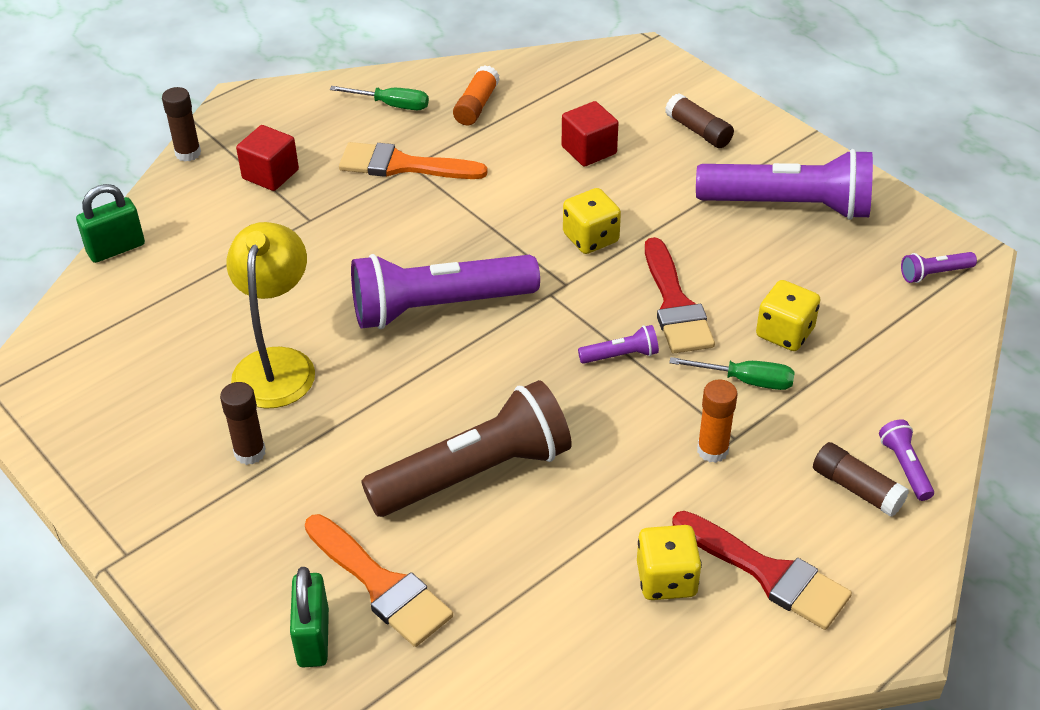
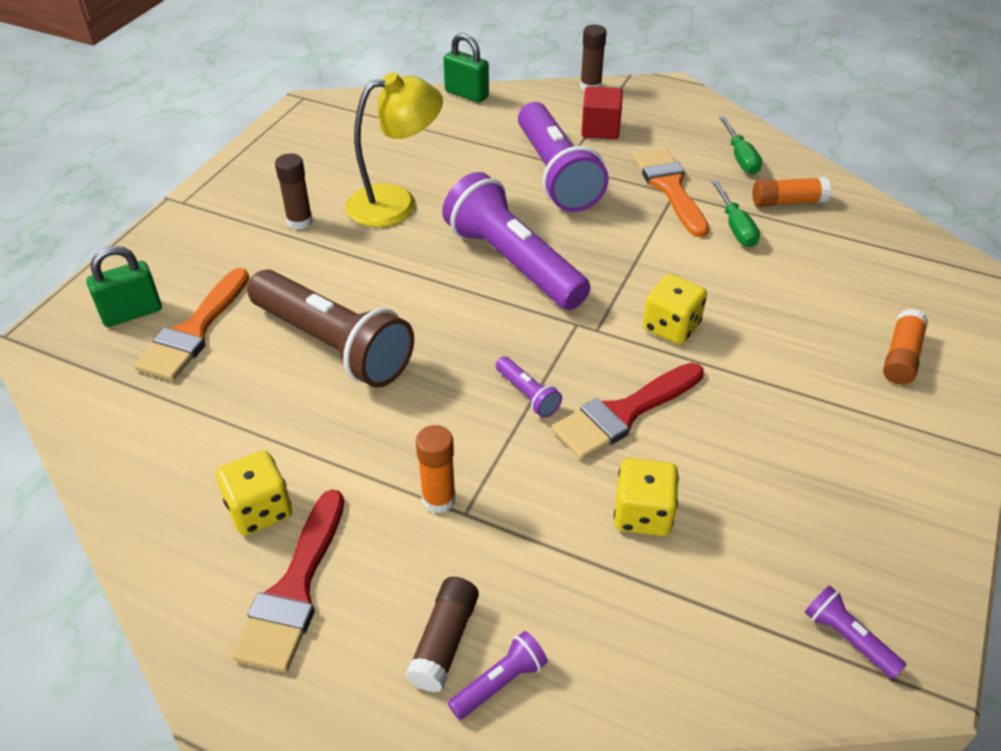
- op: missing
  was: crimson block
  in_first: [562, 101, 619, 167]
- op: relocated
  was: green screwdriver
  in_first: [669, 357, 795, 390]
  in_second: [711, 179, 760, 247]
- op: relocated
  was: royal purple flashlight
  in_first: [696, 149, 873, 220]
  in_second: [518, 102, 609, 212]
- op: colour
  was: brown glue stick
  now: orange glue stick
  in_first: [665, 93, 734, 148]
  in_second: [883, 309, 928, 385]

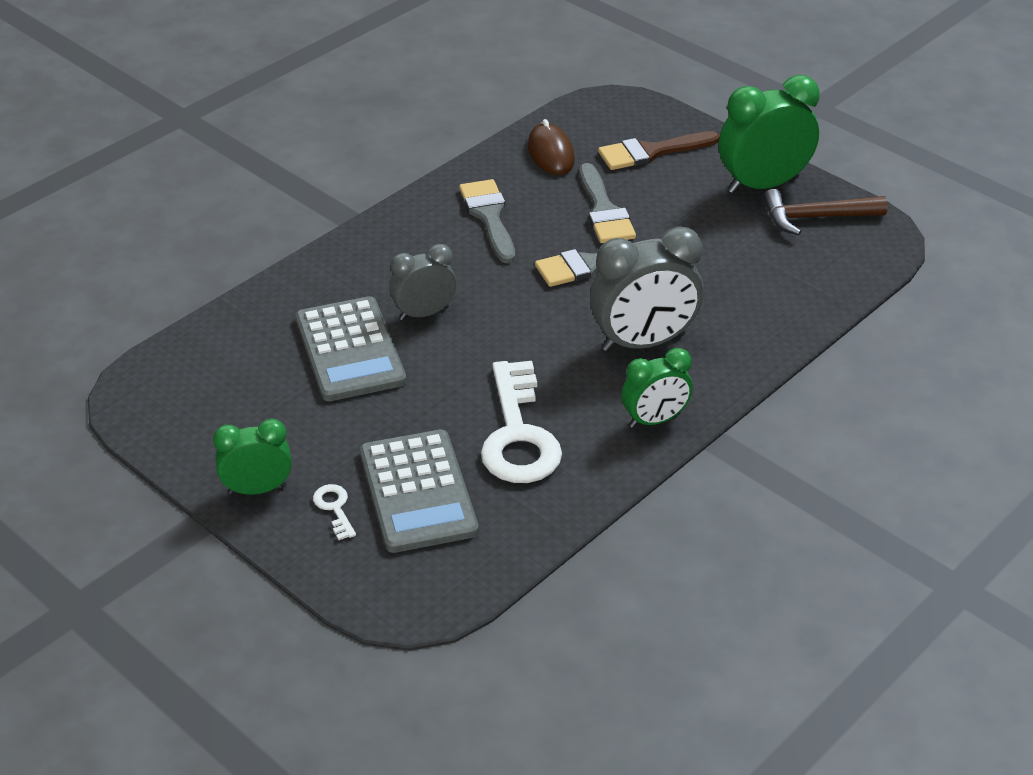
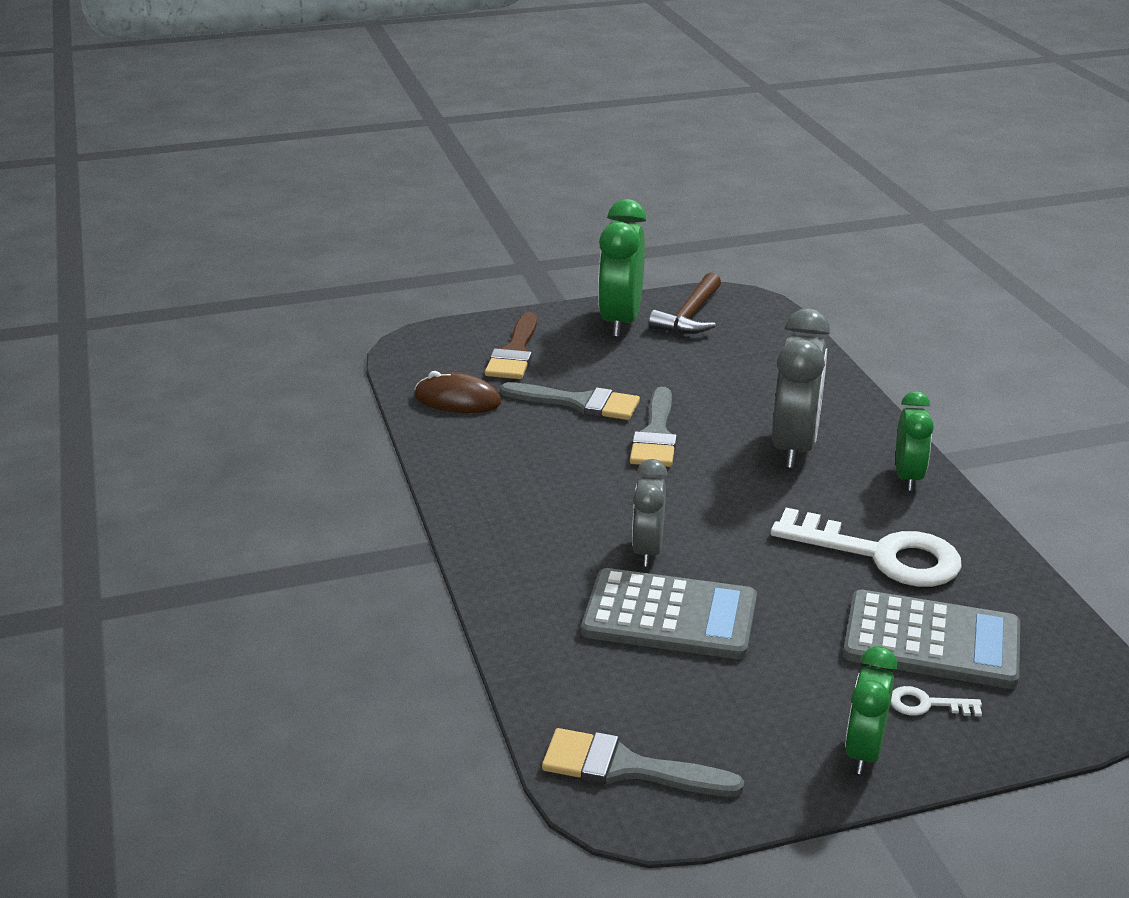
- op: relocated
  was: gray brush
  in_first: [459, 179, 515, 263]
  in_second: [542, 728, 744, 797]

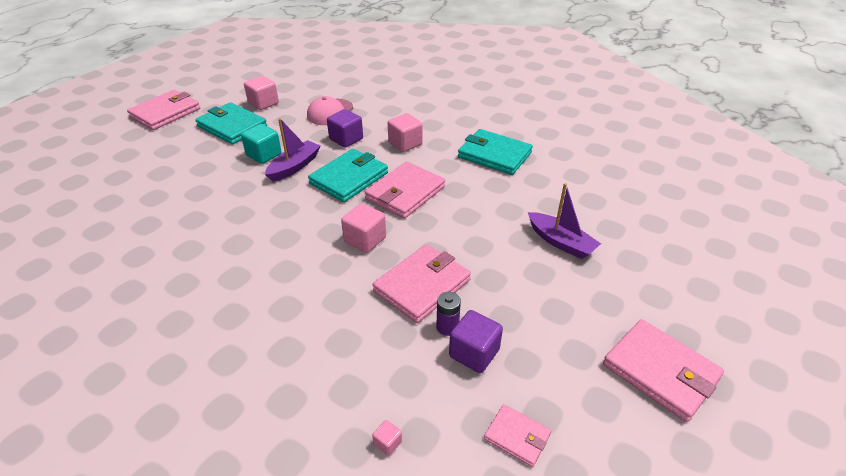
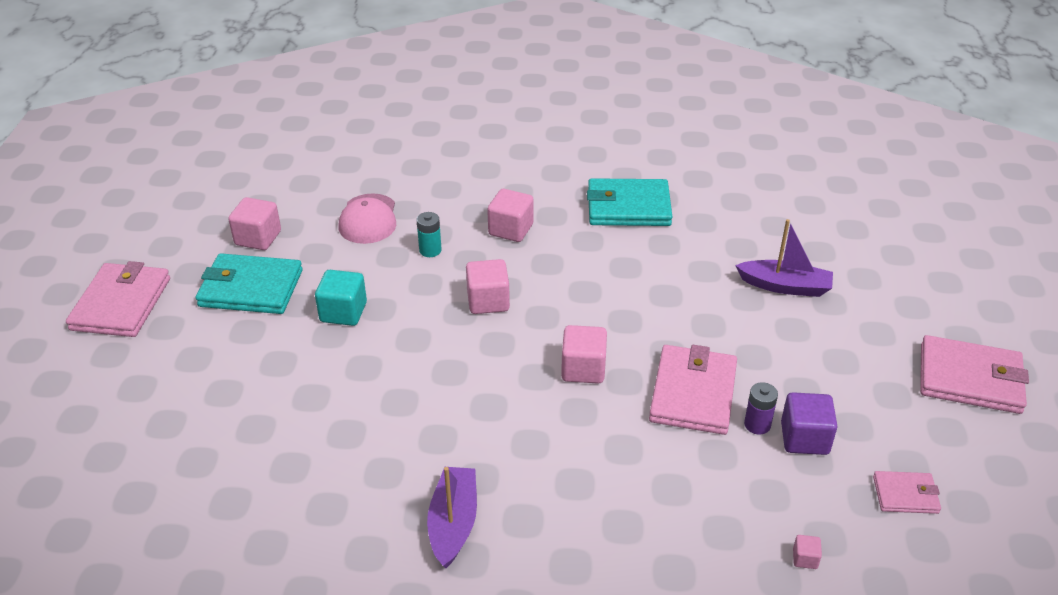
- op: missing
  was: rosy card wallet
  in_first: [365, 162, 445, 219]
- op: relocated
  was: royal purple sailboat
  in_first: [265, 118, 321, 182]
  in_second: [427, 467, 477, 568]
- op: exchanged
  was: aqua card wallet
  now: rosy block
  in_first: [308, 149, 388, 202]
  in_second: [466, 259, 510, 314]
- op: exchanged
  was: royal purple block
  now: aqua battery
  in_first: [327, 109, 363, 148]
  in_second: [416, 212, 442, 257]

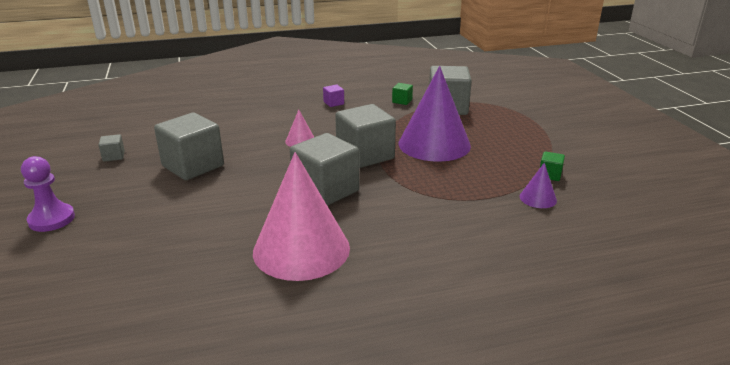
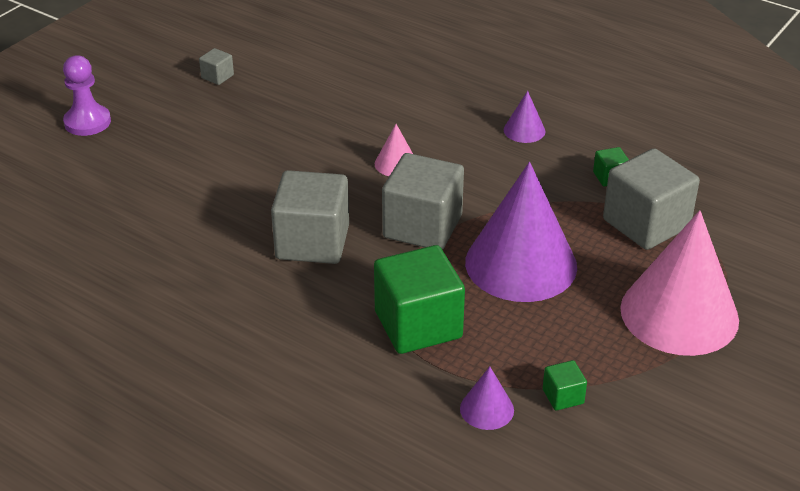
- op: missing
  was: gray block
  in_first: [154, 112, 224, 180]
- op: appeared
  now: green block
  in_second: [374, 245, 465, 354]
- op: relocated
  was: rosy solid cone
  in_first: [253, 152, 350, 281]
  in_second: [620, 210, 739, 356]
- op: exchanged
  was: royal purple block
  now: royal purple solid cone
  in_first: [323, 85, 344, 107]
  in_second: [504, 91, 545, 143]

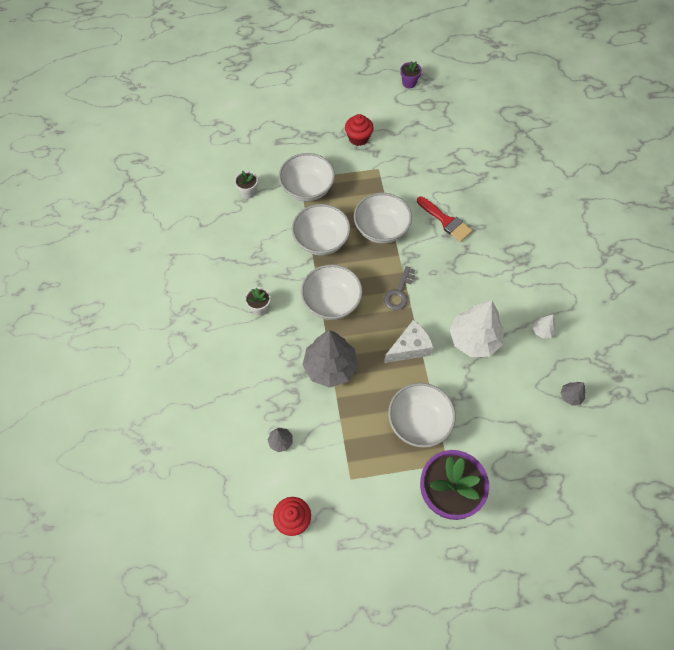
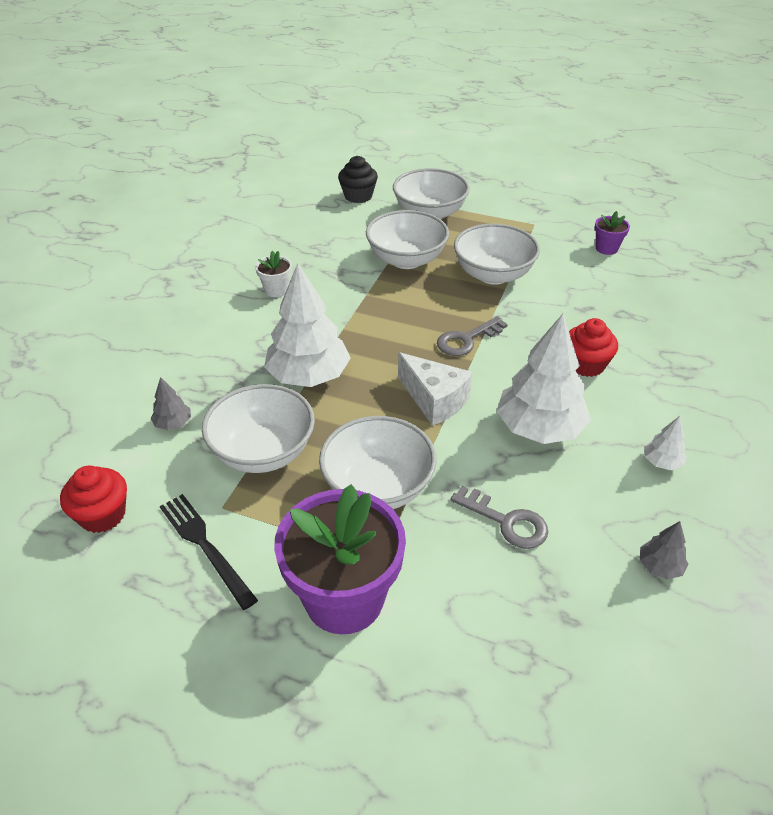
- op: missing
  was: crimson brush
  in_first: [417, 196, 473, 242]
- op: appeared
  now: black dinner fork
  in_second: [160, 494, 258, 610]
- op: appeared
  now: gray latchkey
  in_second: [450, 486, 548, 549]
- op: relocated
  was: snow-white bowl
  in_first: [301, 264, 363, 320]
  in_second: [202, 384, 315, 473]
- op: relocated
  was: crimson cupcake
  in_first: [345, 114, 374, 146]
  in_second: [569, 318, 618, 377]
- op: relocated
  was: royal purple plant pot
  in_first: [400, 61, 422, 88]
  in_second: [595, 211, 630, 255]
- op: exchanged
  was: snow-white plant pot
  now: black cupcake
  in_first: [234, 170, 258, 198]
  in_second: [338, 156, 378, 203]
- op: colour
  was: gray fir tree
  now: snow-white fir tree
  in_first: [302, 330, 358, 388]
  in_second: [264, 263, 351, 387]
- op: spun
  was: snow-white cheese wedge
  in_first: [384, 320, 434, 363]
  in_second: [398, 352, 472, 426]
  clockwise: 45

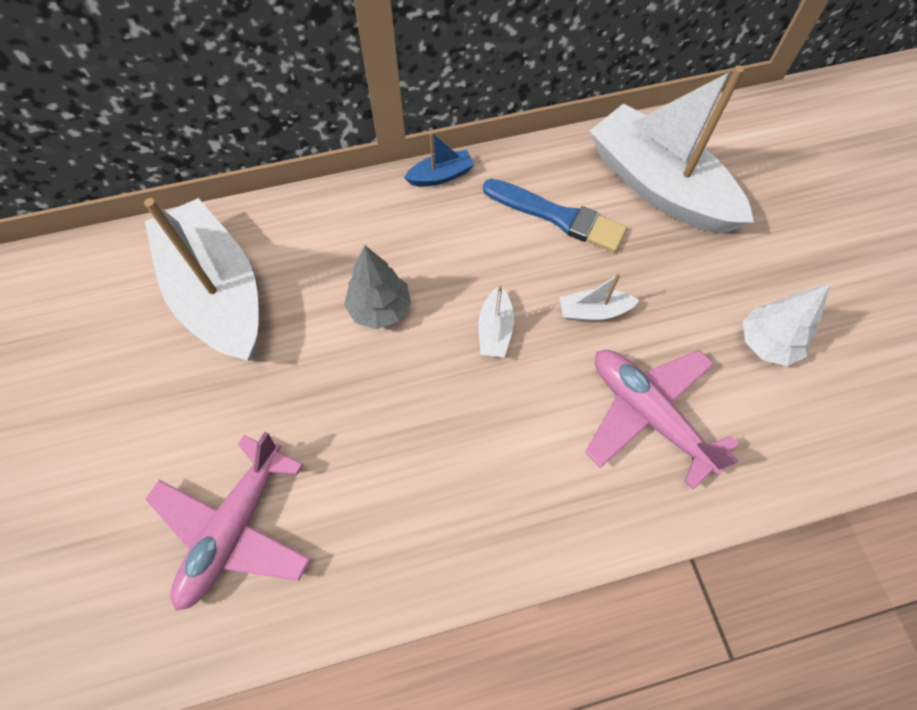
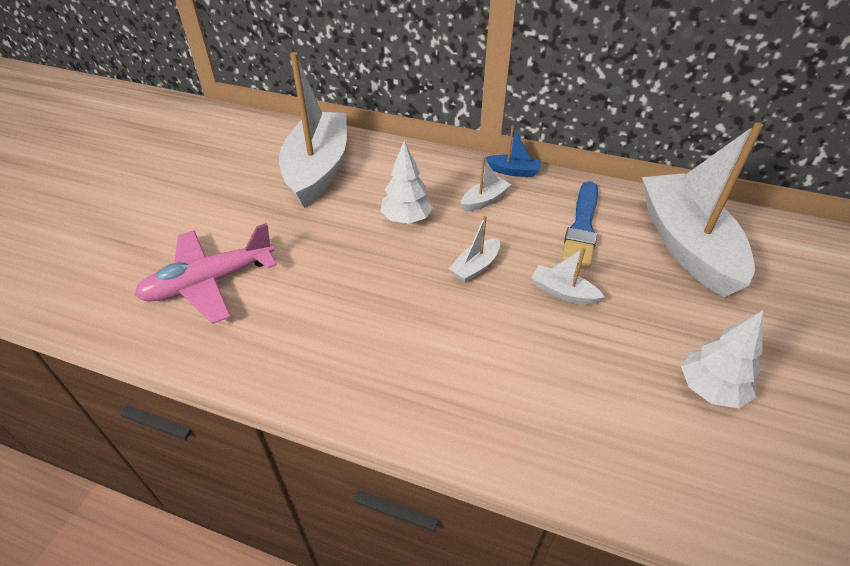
- op: missing
  was: rosy aeroplane
  in_first: [585, 350, 739, 489]
- op: appeared
  now: snow-white sailboat
  in_second: [461, 157, 511, 211]
- op: colour
  was: gray fir tree
  now: snow-white fir tree
  in_first: [344, 245, 411, 329]
  in_second: [380, 140, 433, 224]
- op: spun
  was: cobalt brush
  in_first: [483, 179, 627, 252]
  in_second: [562, 181, 598, 267]
  clockwise: 45

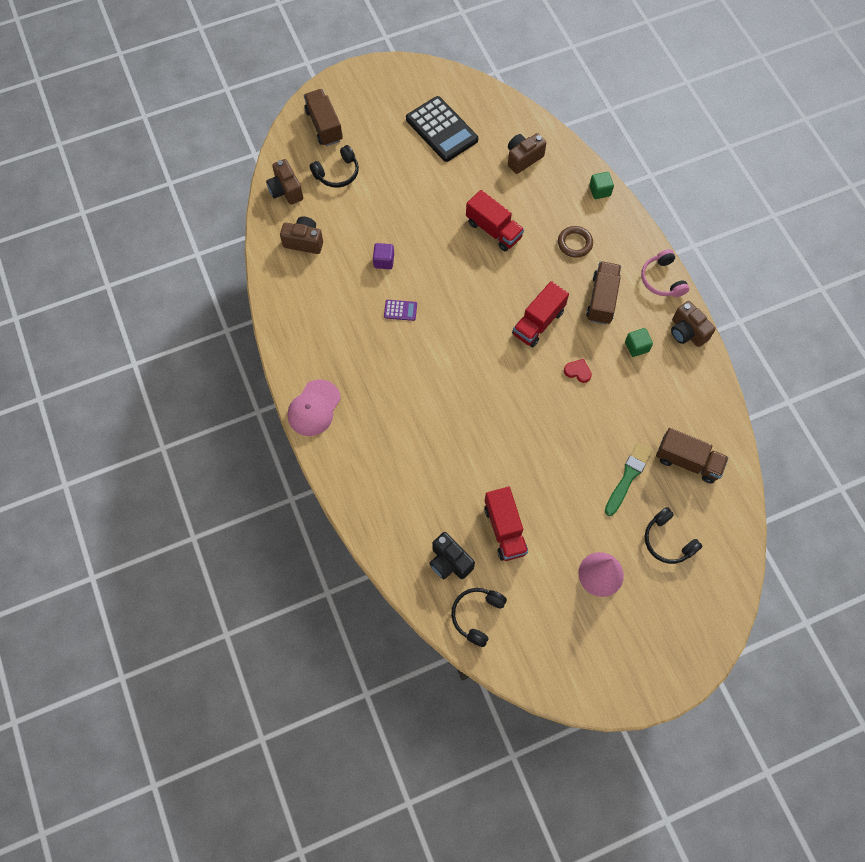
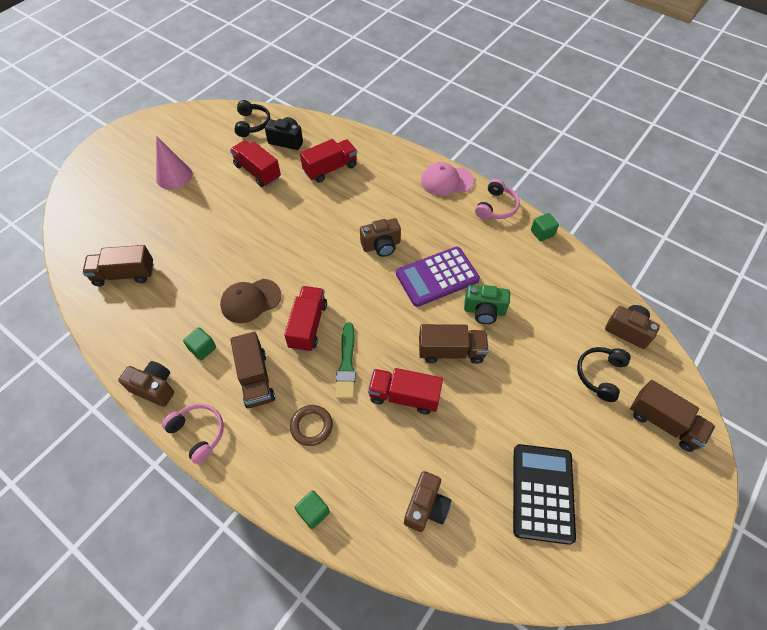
- op: missing
  was: black headset
  in_first: [645, 507, 703, 564]
- op: appeared
  now: crimson truck
  in_second: [300, 139, 357, 183]
- op: appeared
  now: brown truck
  in_second: [419, 324, 489, 364]
- op: appeared
  now: rosy headset
  in_second: [475, 179, 520, 219]
- op: appeared
  now: green block
  in_second: [531, 213, 559, 241]
- op: relocated
  was: brown photo camera
  in_first: [280, 216, 323, 254]
  in_second: [360, 218, 401, 257]
- op: relocated
  was: green brush
  in_first: [605, 443, 653, 516]
  in_second: [336, 322, 356, 399]
- op: exchanged
  was: royal purple block
  now: green photo camera
  in_first: [373, 243, 394, 269]
  in_second: [464, 285, 510, 324]
- op: exchanged
  was: crimson heart shape
  now: brown peaked cap
  in_first: [564, 359, 592, 383]
  in_second: [220, 279, 281, 323]
- op: spun
  was: rosy peaked cap
  in_first: [288, 379, 341, 436]
  in_second: [421, 162, 474, 196]
  clockwise: -90
- op: spun
  was: black calculator
  in_first: [406, 96, 478, 162]
  in_second: [513, 444, 576, 545]
  clockwise: 75
- op: size
  was: royal purple calculator
  in_first: [384, 300, 417, 321]
  in_second: [396, 247, 480, 307]
  ratio: 2.31

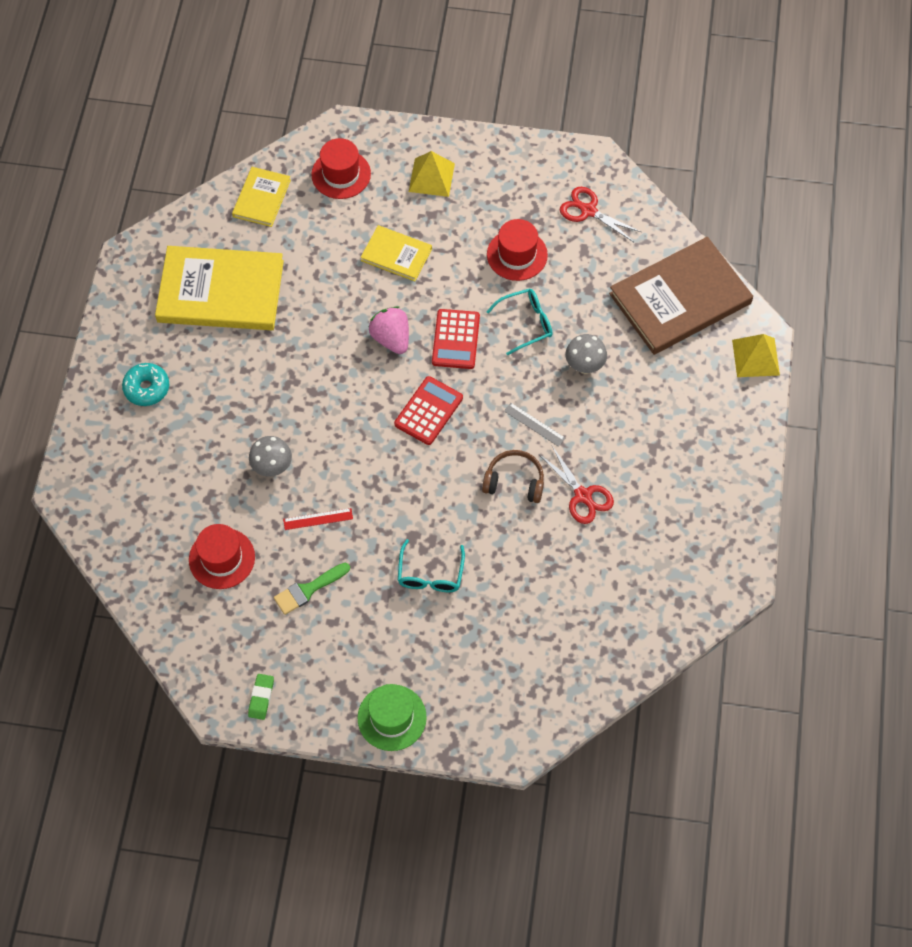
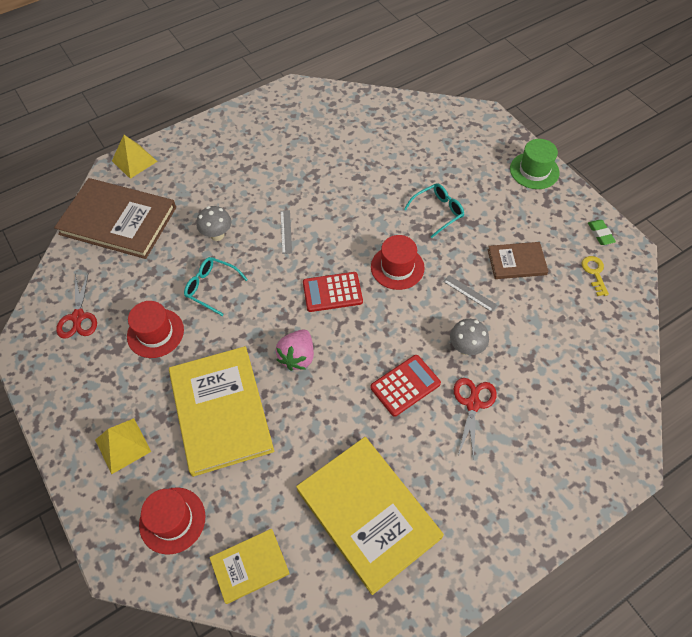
- op: missing
  was: aqua glazed donut
  in_first: [122, 363, 169, 406]
- op: missing
  was: brown headset
  in_first: [482, 450, 544, 503]
- op: appeared
  now: golden latchkey
  in_second: [582, 256, 609, 296]
- op: relocated
  was: crimson hat
  in_first: [189, 524, 255, 589]
  in_second: [371, 235, 425, 290]
- op: relocated
  was: crimson calculator
  in_first: [432, 309, 480, 369]
  in_second: [370, 355, 441, 417]
- op: relocated
  was: crimson scissors
  in_first: [540, 446, 614, 524]
  in_second: [454, 378, 497, 460]
- op: exchanged
  was: green brush
  now: brown book
  in_first: [274, 563, 350, 615]
  in_second: [488, 242, 549, 279]
- op: colour
  was: crimson straightedge
  now: gray straightedge
  in_first: [283, 508, 353, 530]
  in_second: [443, 275, 497, 312]
- op: spun
  was: green pencil eraser
  in_first: [248, 674, 274, 720]
  in_second: [588, 220, 616, 245]
  clockwise: -75
- op: size
  was: golden book
  in_first: [360, 225, 432, 281]
  in_second: [169, 346, 274, 477]
  ratio: 1.93

